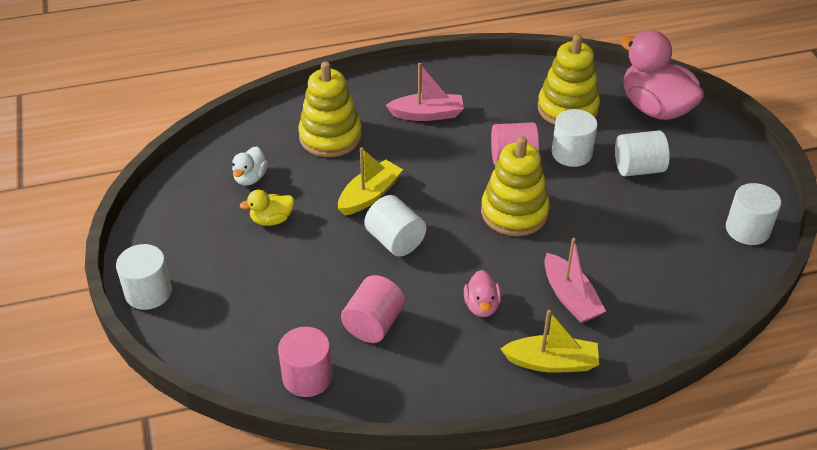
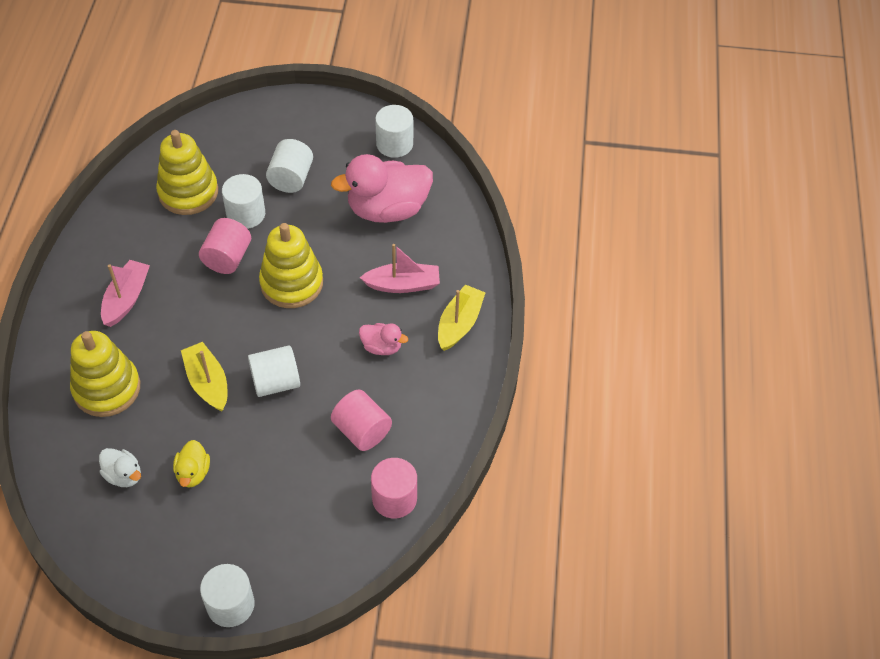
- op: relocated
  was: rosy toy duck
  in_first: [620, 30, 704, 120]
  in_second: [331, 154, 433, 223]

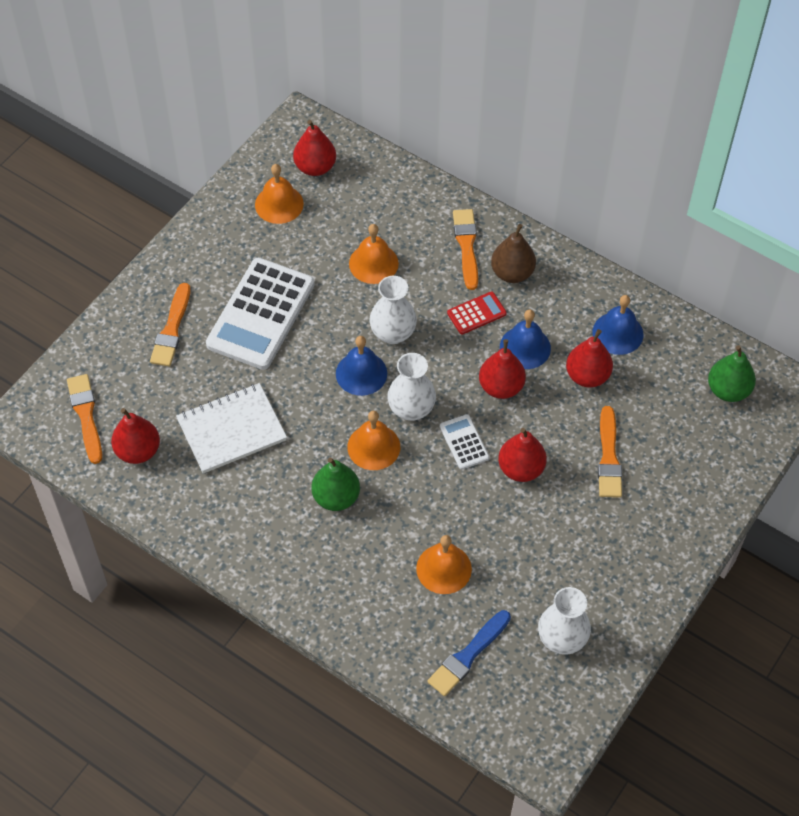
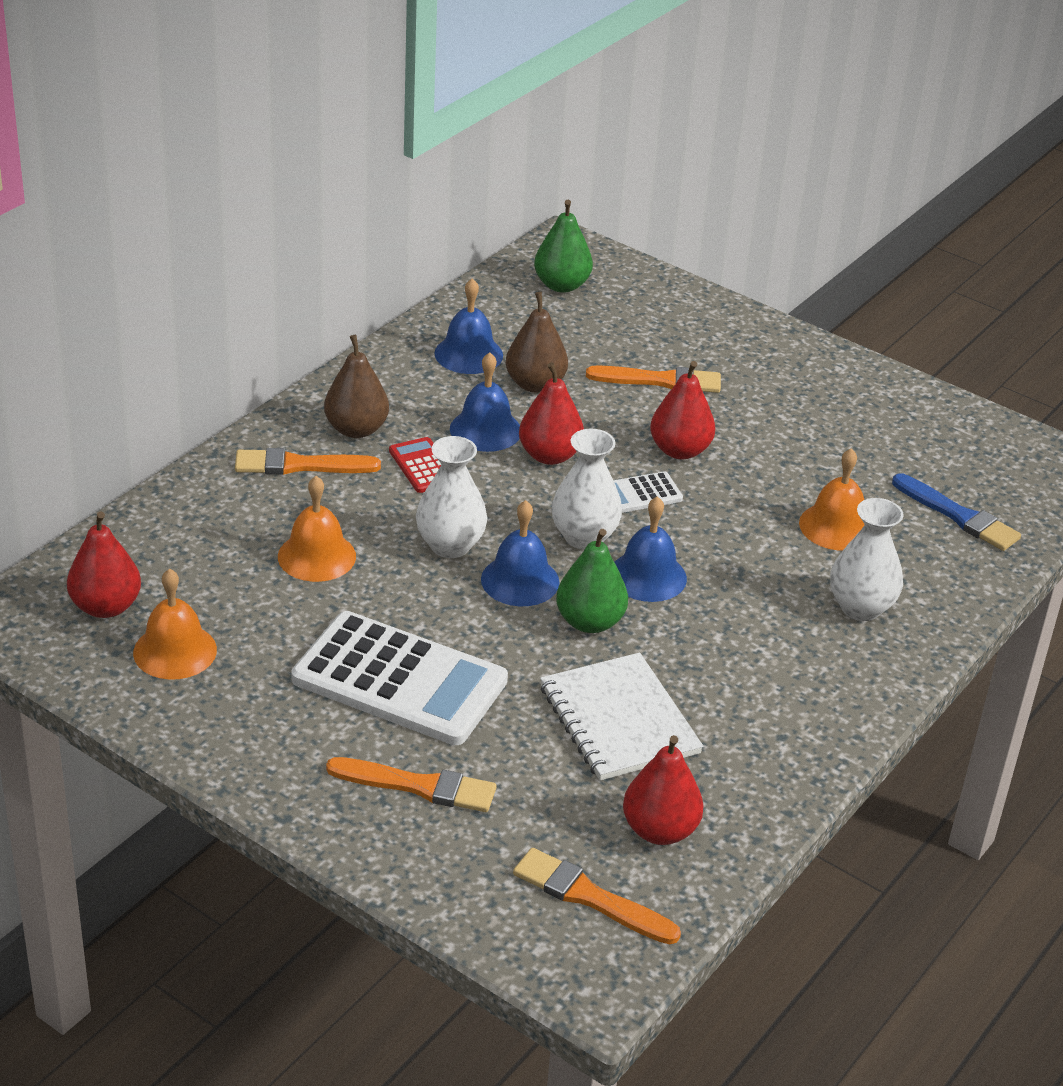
- op: relocated
  was: green toy pear
  in_first: [312, 458, 360, 511]
  in_second: [556, 529, 628, 633]
- op: relocated
  was: snow-white tall vase
  in_first: [538, 587, 591, 655]
  in_second: [830, 498, 904, 621]
- op: colour
  was: orange hand bell
  now: cobalt hand bell
  in_first: [347, 411, 400, 470]
  in_second: [615, 496, 687, 602]
- op: colour
  was: crimson toy pear
  now: brown toy pear
  in_first: [566, 329, 613, 387]
  in_second: [505, 292, 568, 393]
- op: spun
  was: orange brush
  in_first: [67, 374, 102, 464]
  in_second: [513, 848, 681, 944]
  clockwise: 45

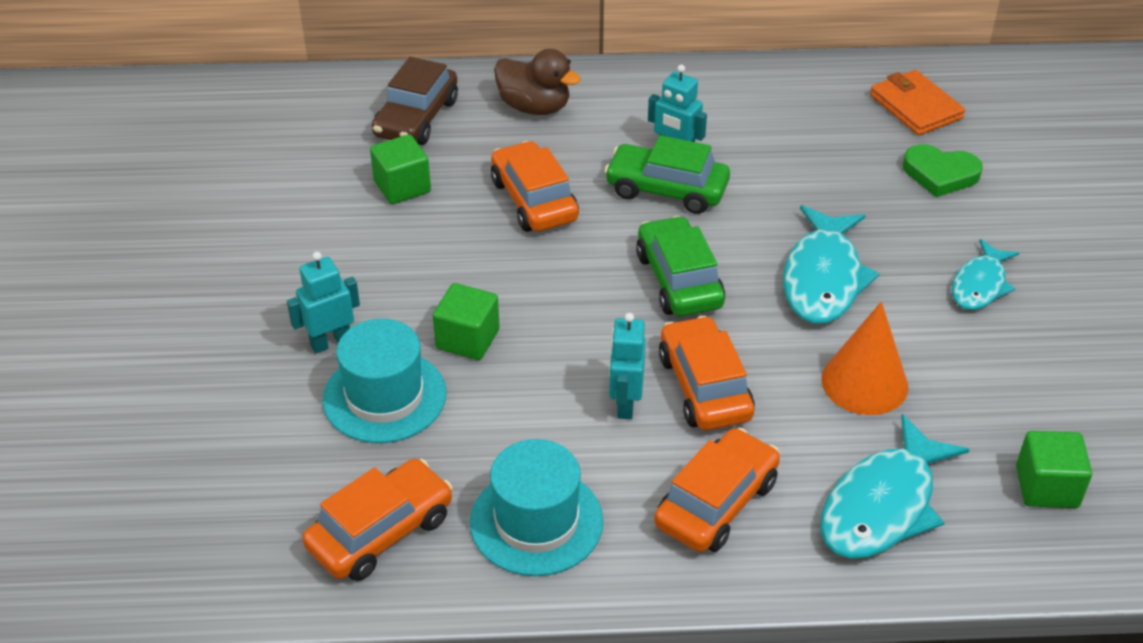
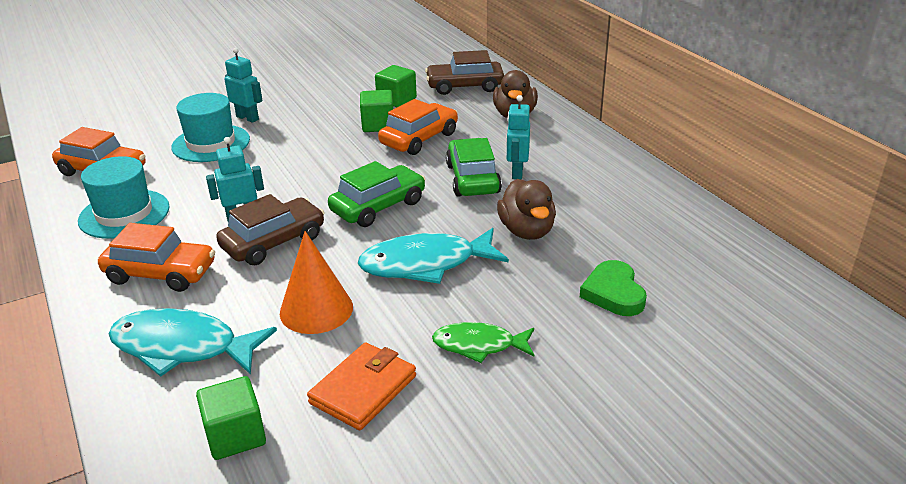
- op: appeared
  now: brown toy duck
  in_second: [497, 179, 556, 240]
- op: relocated
  was: green block
  in_first: [433, 283, 499, 360]
  in_second: [360, 90, 393, 132]
- op: relocated
  was: orange card wallet
  in_first: [870, 70, 965, 136]
  in_second: [307, 342, 416, 430]
- op: colour
  was: orange toy car
  now: brown toy car
  in_first: [659, 316, 755, 430]
  in_second: [216, 194, 324, 265]
- op: colour
  was: aqua toy fish
  now: green toy fish
  in_first: [952, 239, 1019, 310]
  in_second: [432, 322, 534, 363]

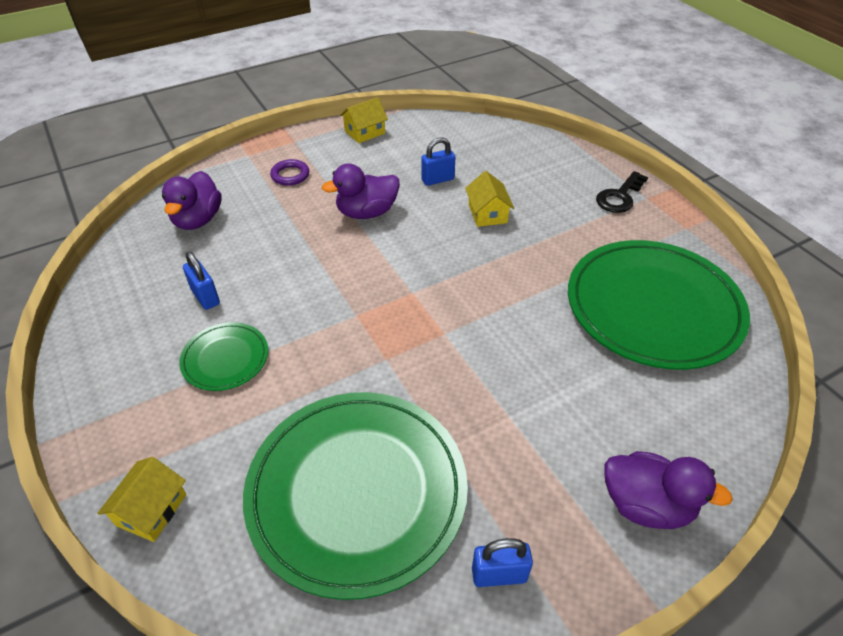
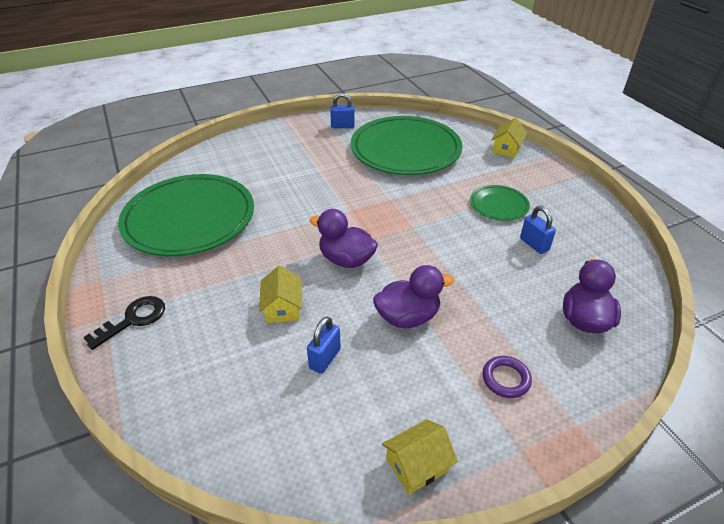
- op: relocated
  was: royal purple toy duck
  in_first: [605, 451, 733, 529]
  in_second: [310, 209, 378, 268]
- op: spun
  was: cobalt small lock
  in_first: [421, 137, 455, 186]
  in_second: [307, 316, 341, 374]
  clockwise: -45

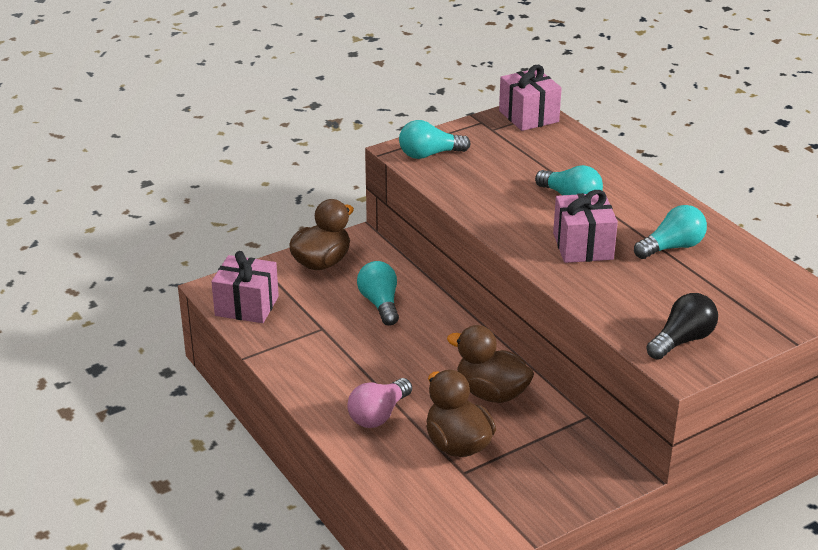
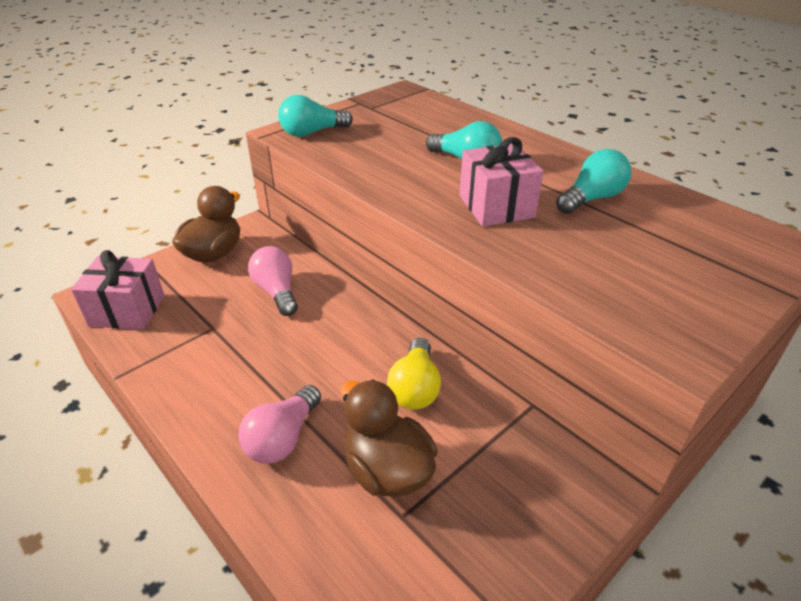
- op: missing
  was: rosy gift
  in_first: [499, 65, 562, 131]
- op: missing
  was: black bulb
  in_first: [646, 293, 718, 360]
- op: exchanged
  was: brown toy duck
  now: golden bulb
  in_first: [447, 325, 534, 403]
  in_second: [387, 338, 441, 410]
- op: colour
  was: aqua bulb
  now: rosy bulb
  in_first: [357, 261, 399, 325]
  in_second: [248, 246, 298, 316]

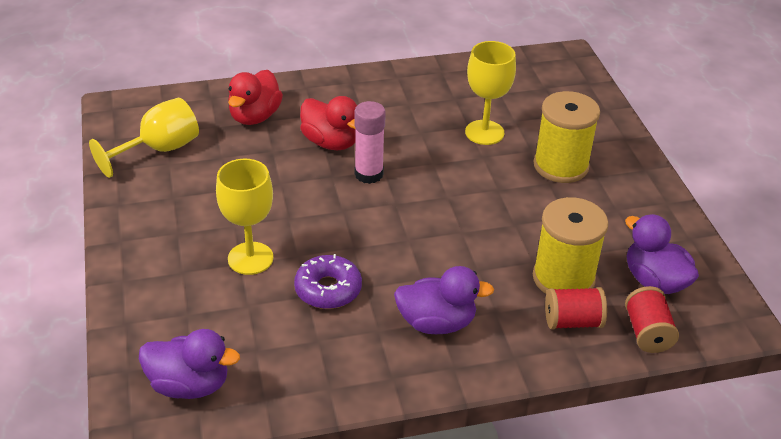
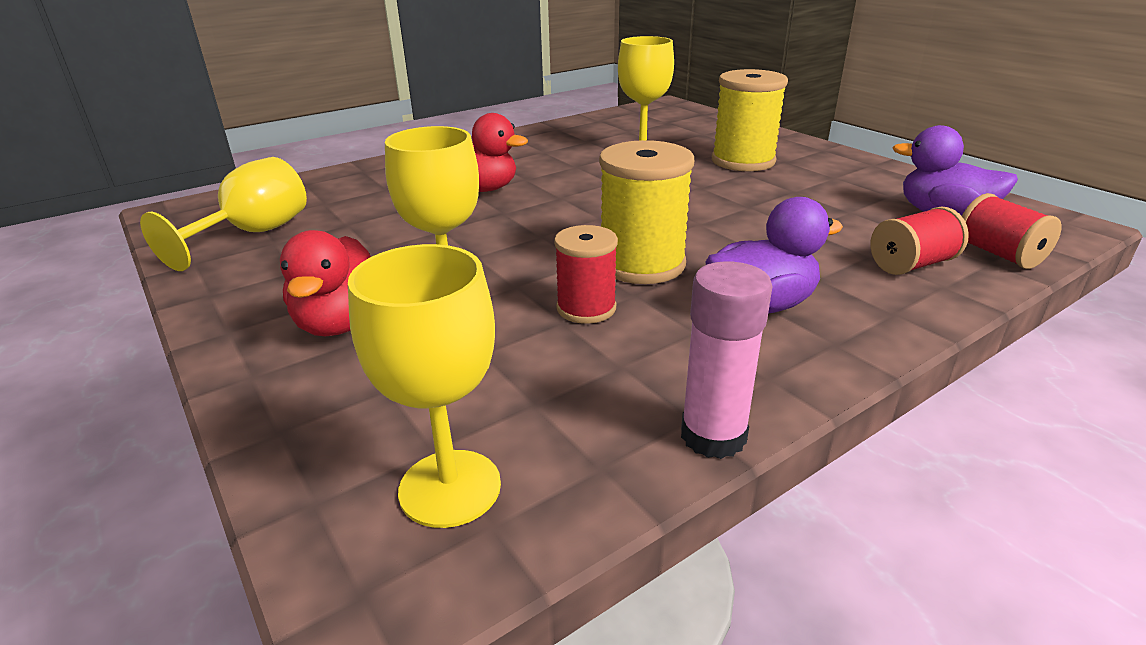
- op: relocated
  was: crimson toy duck
  in_first: [228, 70, 283, 125]
  in_second: [280, 230, 371, 336]
- op: relocated
  was: rosy glue stick
  in_first: [354, 101, 386, 184]
  in_second: [681, 261, 773, 459]
- op: relocated
  was: golden spool
  in_first: [533, 197, 608, 294]
  in_second: [599, 140, 694, 284]
- op: exchanged
  was: royal purple toy duck
  now: golden wine glass
  in_first: [139, 329, 240, 399]
  in_second: [348, 244, 501, 528]
- op: exchanged
  was: royal purple glazed donut
  now: crimson spool
  in_first: [294, 254, 362, 309]
  in_second: [554, 225, 618, 324]

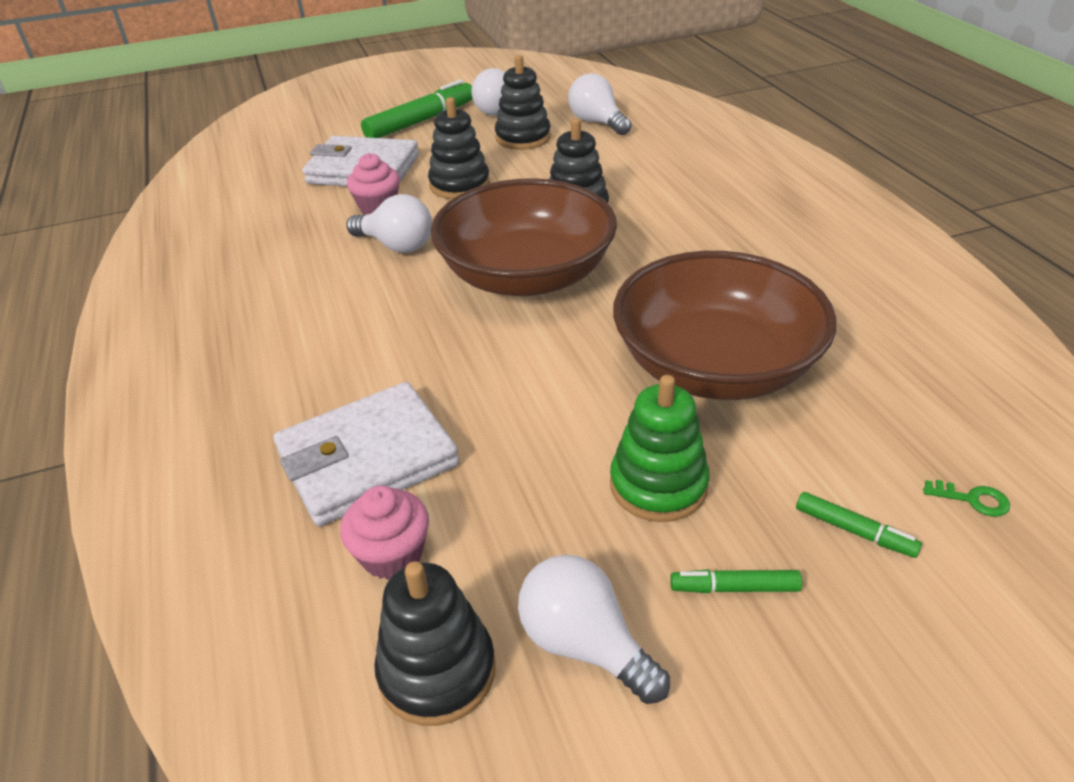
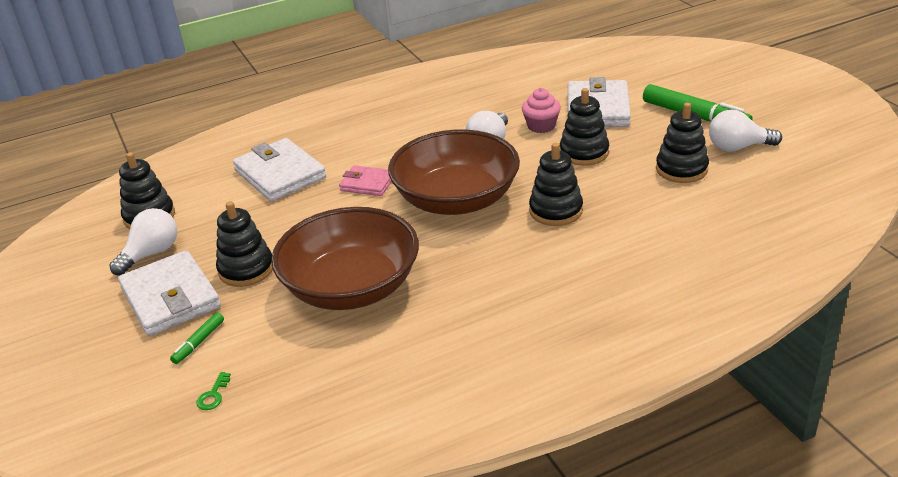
- op: missing
  was: rosy cupcake
  in_first: [340, 486, 429, 580]
- op: missing
  was: snow-white bulb
  in_first: [568, 73, 632, 135]
- op: appeared
  now: rosy card wallet
  in_second: [339, 165, 392, 196]
- op: exchanged
  was: green felt pen
  now: snow-white card wallet
  in_first: [670, 569, 802, 593]
  in_second: [118, 250, 221, 336]
- op: colour
  was: green stacking toy
  now: black stacking toy
  in_first: [610, 375, 710, 522]
  in_second: [216, 201, 273, 287]

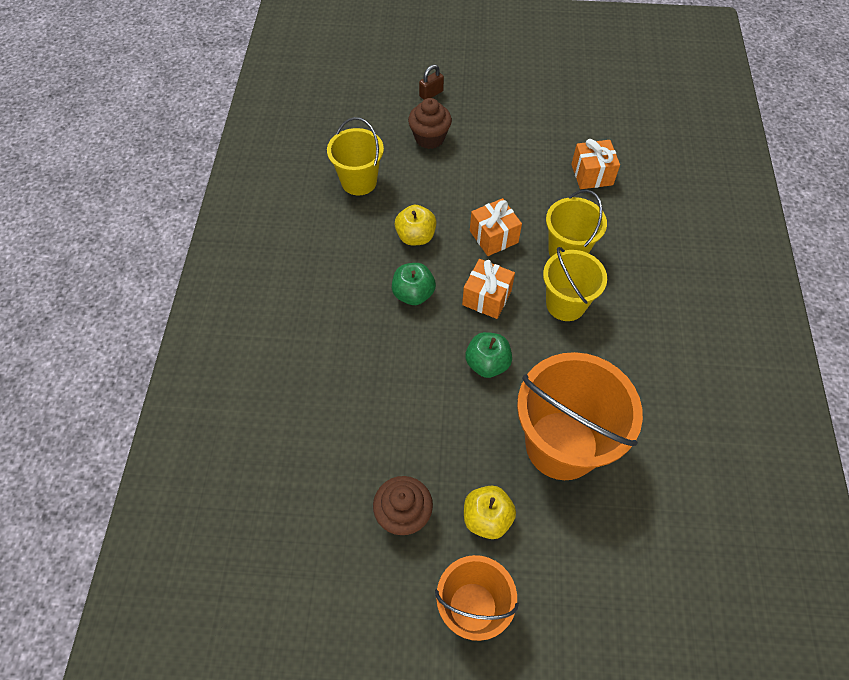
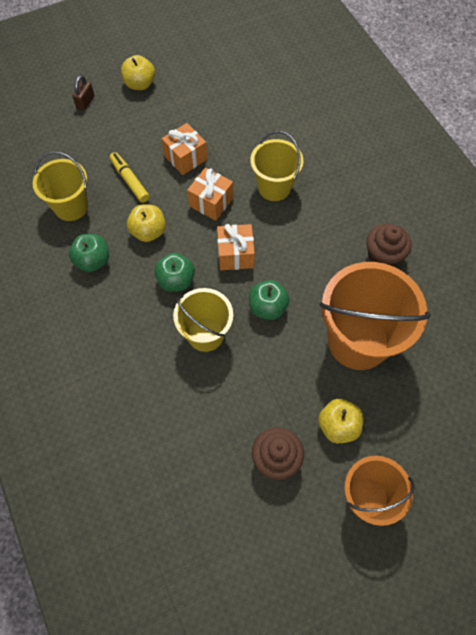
- op: appeared
  now: green toy apple
  in_second: [69, 234, 109, 272]
- op: appeared
  now: golden felt pen
  in_second: [110, 152, 150, 203]
- op: appeared
  now: golden toy apple
  in_second: [121, 55, 155, 90]
- op: relocated
  was: brown cupcake
  in_first: [408, 98, 452, 149]
  in_second: [366, 223, 411, 266]
- op: relocated
  was: golden sand bucket
  in_first: [543, 247, 607, 321]
  in_second: [173, 288, 233, 352]
- op: relocated
  was: orange gift
  in_first: [571, 139, 620, 189]
  in_second: [162, 123, 207, 175]

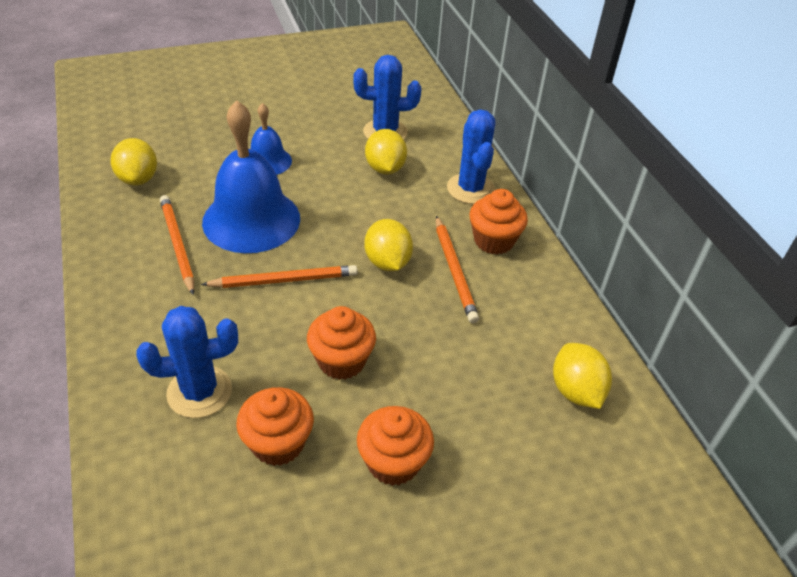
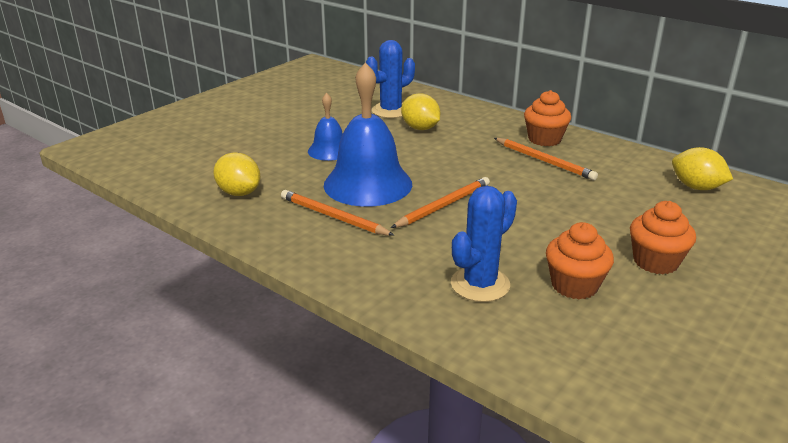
- op: missing
  was: orange cupcake
  in_first: [307, 306, 376, 380]
- op: missing
  was: golden citrus fruit
  in_first: [364, 219, 413, 271]
- op: missing
  was: cobalt saguaro cactus
  in_first: [447, 110, 495, 204]

